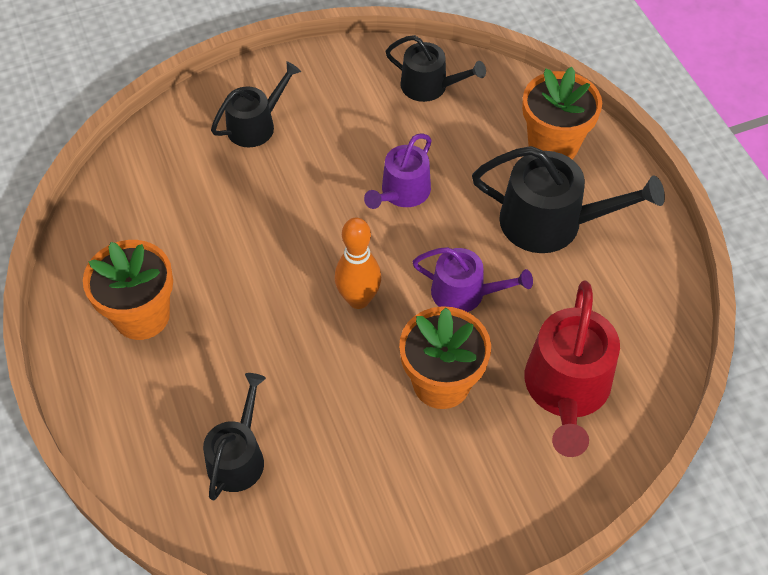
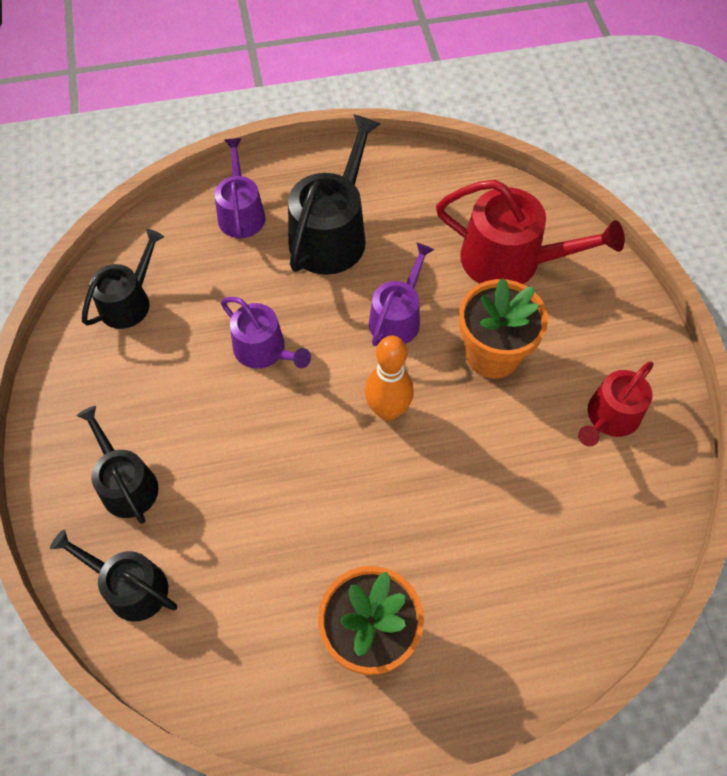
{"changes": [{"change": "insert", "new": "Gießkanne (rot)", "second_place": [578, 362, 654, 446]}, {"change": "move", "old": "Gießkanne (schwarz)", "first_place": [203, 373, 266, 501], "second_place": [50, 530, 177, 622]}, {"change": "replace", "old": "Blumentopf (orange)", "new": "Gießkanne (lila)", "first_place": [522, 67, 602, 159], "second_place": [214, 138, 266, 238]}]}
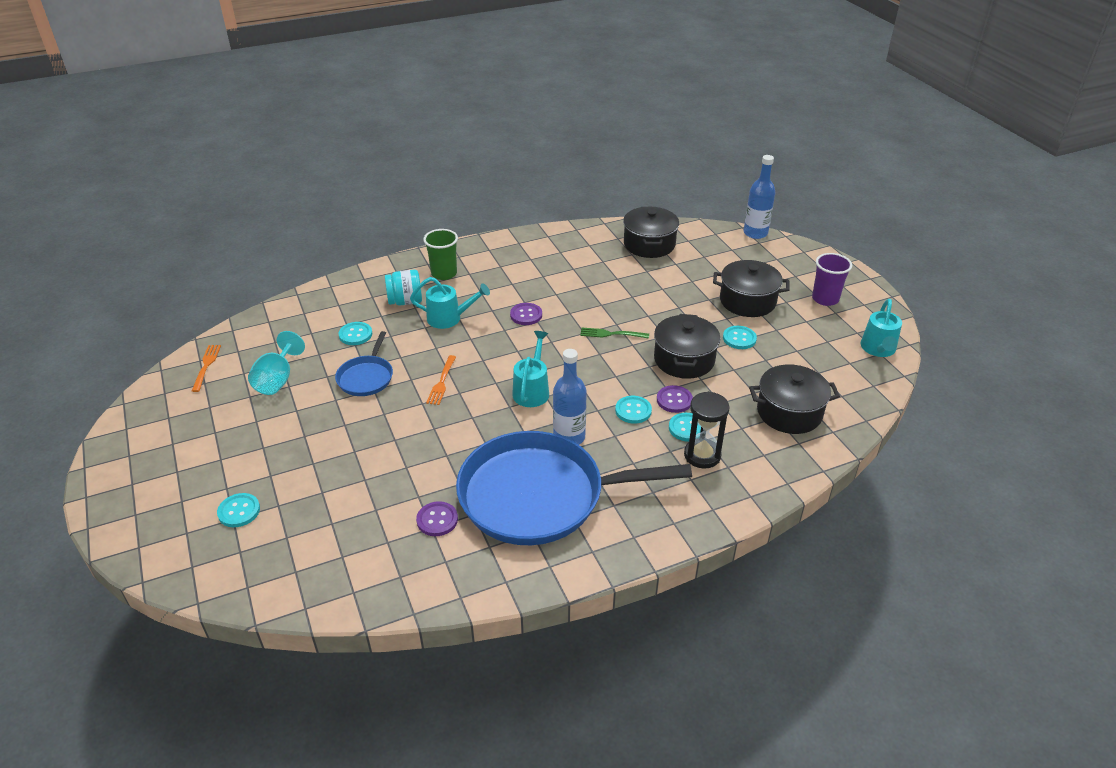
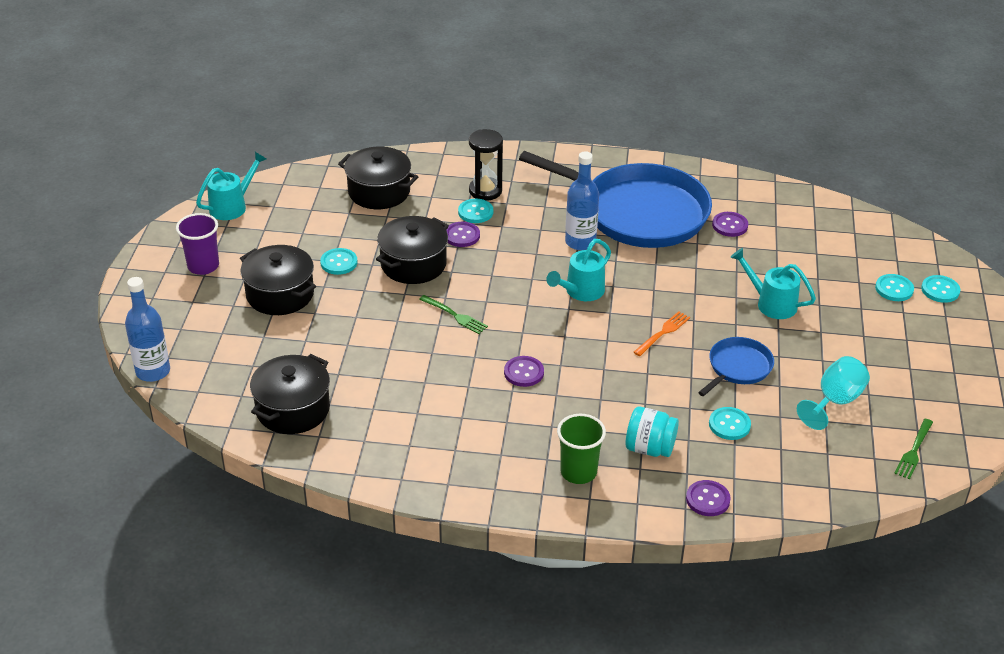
{"changes": [{"change": "insert", "new": "Knopf (lila)", "second_place": [686, 480, 730, 516]}, {"change": "move", "old": "Gießkanne (türkis)", "first_place": [410, 277, 490, 329], "second_place": [730, 248, 816, 319]}, {"change": "move", "old": "Knopf (türkis)", "first_place": [615, 396, 652, 424], "second_place": [921, 275, 960, 303]}, {"change": "recolor", "old": "Gabel (orange)", "new": "Gabel (grün)", "first_place": [192, 345, 221, 392], "second_place": [894, 419, 933, 479]}]}
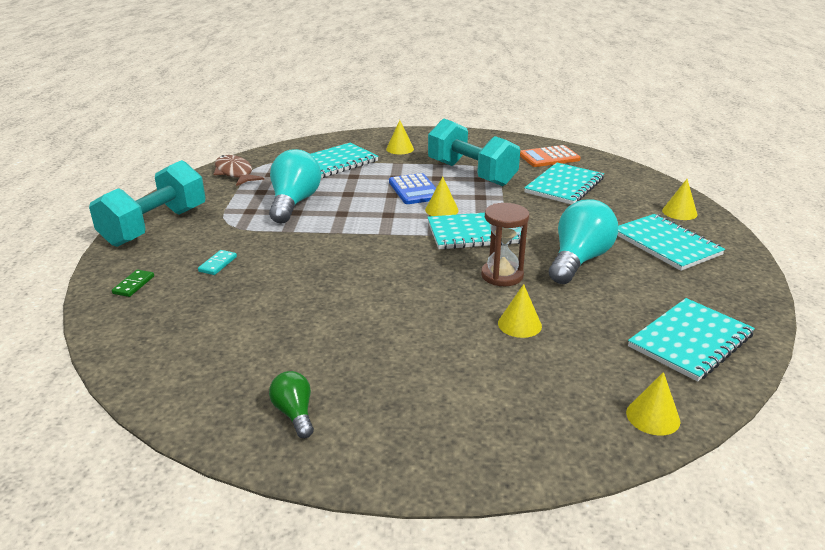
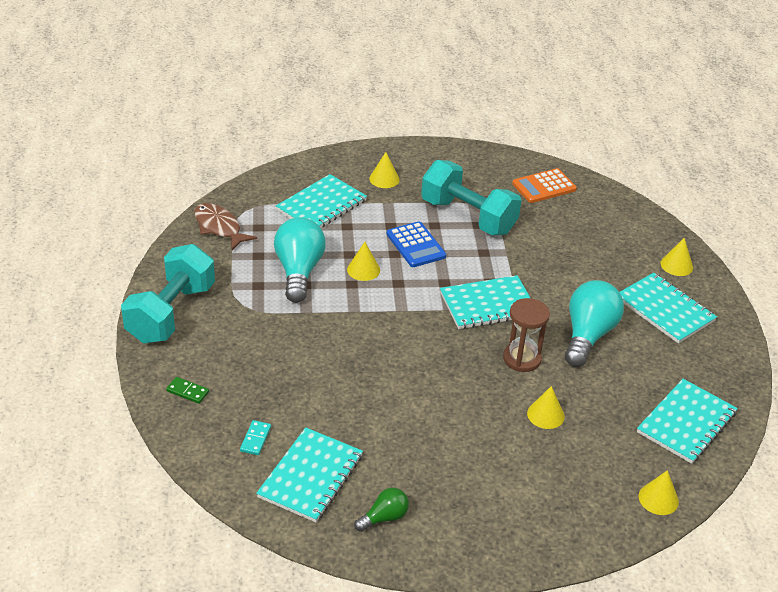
{"changes": [{"change": "move", "old": "Dominostein (türkis)", "first_place": [198, 250, 237, 275], "second_place": [240, 420, 271, 455]}, {"change": "move", "old": "Kegel (gelb)", "first_place": [425, 176, 459, 216], "second_place": [347, 242, 380, 281]}, {"change": "move", "old": "Notizbuch (türkis)", "first_place": [524, 163, 604, 205], "second_place": [256, 427, 363, 522]}, {"change": "rotate", "old": "Dominostein (grün)", "first_place": [112, 269, 154, 297], "second_place": [166, 377, 209, 404], "degrees": -75}, {"change": "rotate", "old": "Glühbirne (grün)", "first_place": [269, 371, 314, 438], "second_place": [354, 488, 409, 532], "degrees": 90}]}
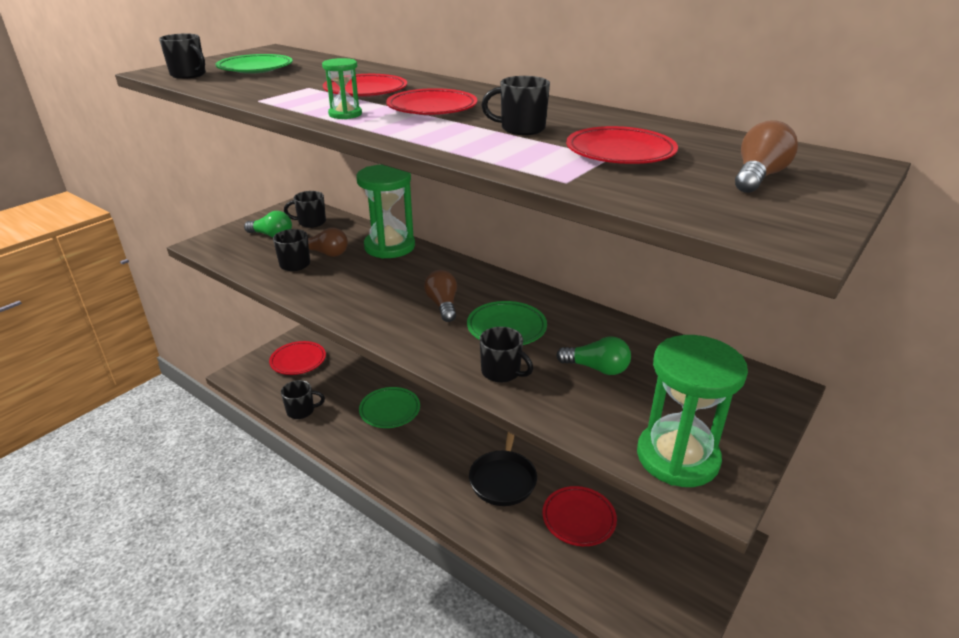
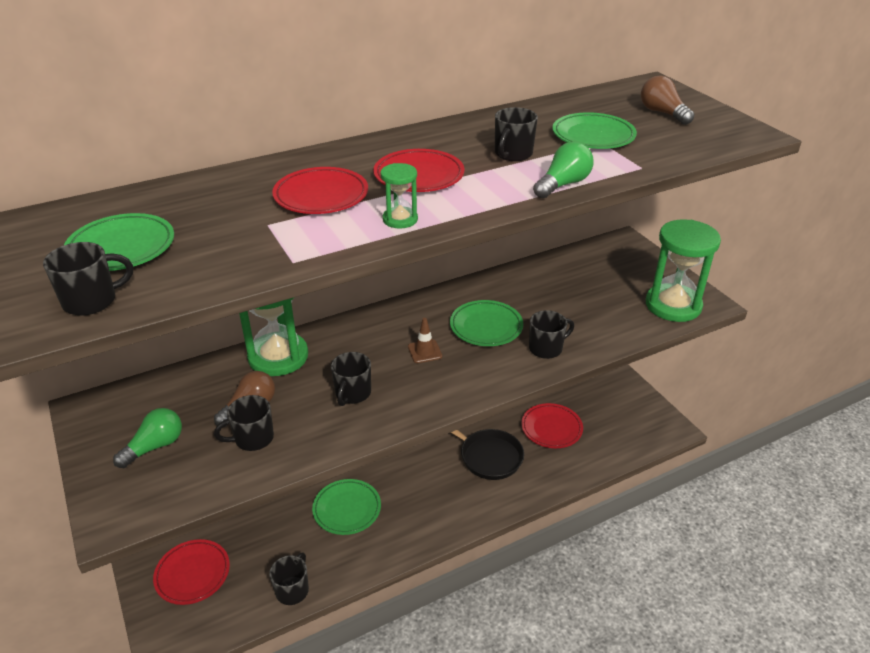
{"changes": [{"change": "move", "old": "Tasse (schwarz)", "first_place": [284, 191, 326, 228], "second_place": [331, 352, 371, 406]}, {"change": "move", "old": "Glühbirne (grün)", "first_place": [556, 336, 631, 375], "second_place": [533, 142, 594, 198]}, {"change": "replace", "old": "Glühbirne (braun)", "new": "Leitkegel (braun)", "first_place": [424, 270, 457, 322], "second_place": [408, 318, 442, 363]}, {"change": "recolor", "old": "Teller (rot)", "new": "Teller (grün)", "first_place": [566, 126, 678, 164], "second_place": [552, 112, 637, 149]}]}
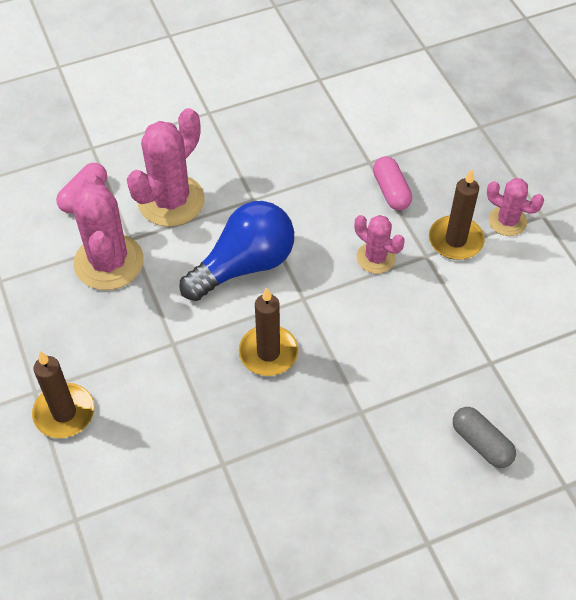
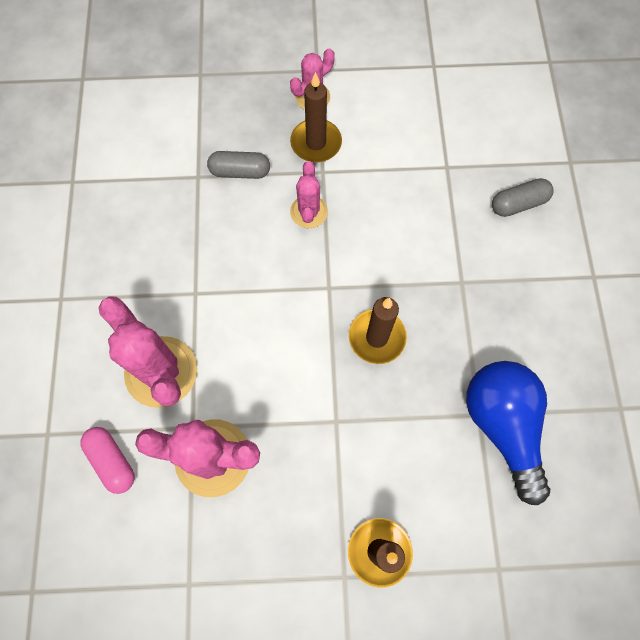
{"changes": [{"change": "move", "old": "Glühbirne (blau)", "first_place": [179, 201, 294, 301], "second_place": [466, 361, 550, 505]}, {"change": "recolor", "old": "Kapsel (rosa)", "new": "Kapsel (grau)", "first_place": [373, 156, 412, 210], "second_place": [207, 151, 270, 179]}, {"change": "rotate", "old": "Kaktus (rosa)", "first_place": [354, 215, 405, 274], "second_place": [290, 161, 328, 228], "degrees": -60}]}
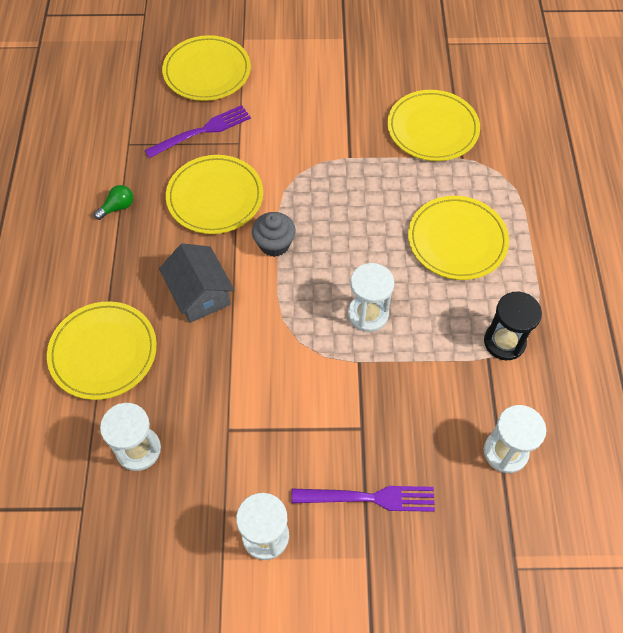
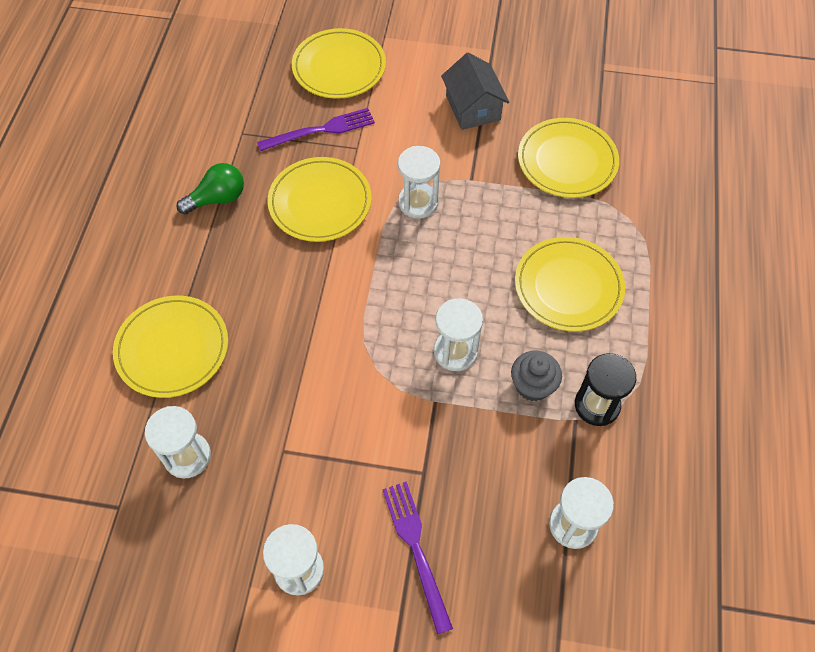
{"changes": [{"change": "insert", "new": "Sanduhr (weiß)", "second_place": [398, 146, 440, 219]}, {"change": "move", "old": "Haus (grau)", "first_place": [159, 243, 235, 323], "second_place": [441, 53, 509, 130]}, {"change": "move", "old": "Muffin (grau)", "first_place": [252, 212, 296, 257], "second_place": [511, 351, 562, 401]}, {"change": "rotate", "old": "Gabel (lila)", "first_place": [291, 486, 435, 512], "second_place": [382, 481, 453, 635], "degrees": -120}, {"change": "resize", "old": "Glühbirne (grün)", "first_place": [94, 185, 133, 220], "second_place": [176, 163, 244, 214], "factor": 1.53}]}
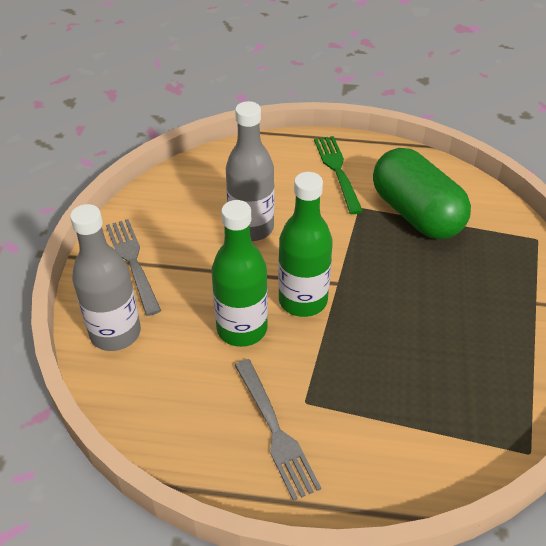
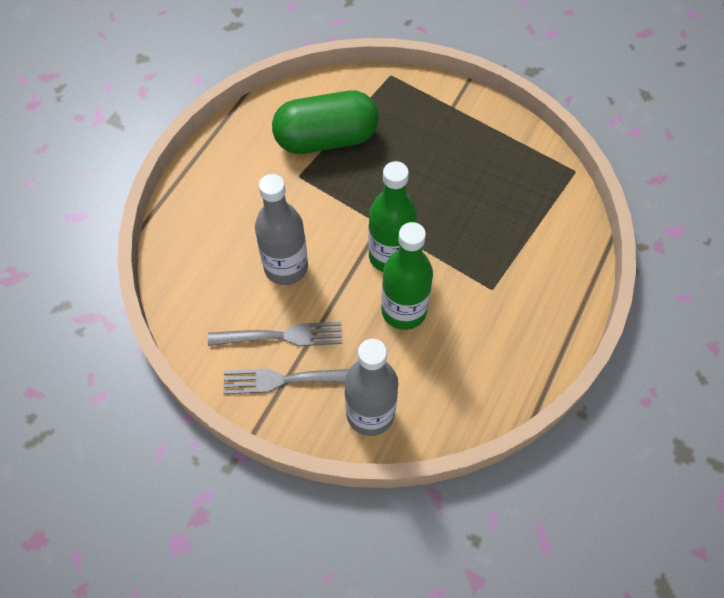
{"changes": [{"change": "delete", "old": "Gabel (grün)", "first_place": [314, 136, 363, 214]}, {"change": "move", "old": "Gabel (grau)", "first_place": [235, 359, 321, 501], "second_place": [208, 321, 342, 346]}]}
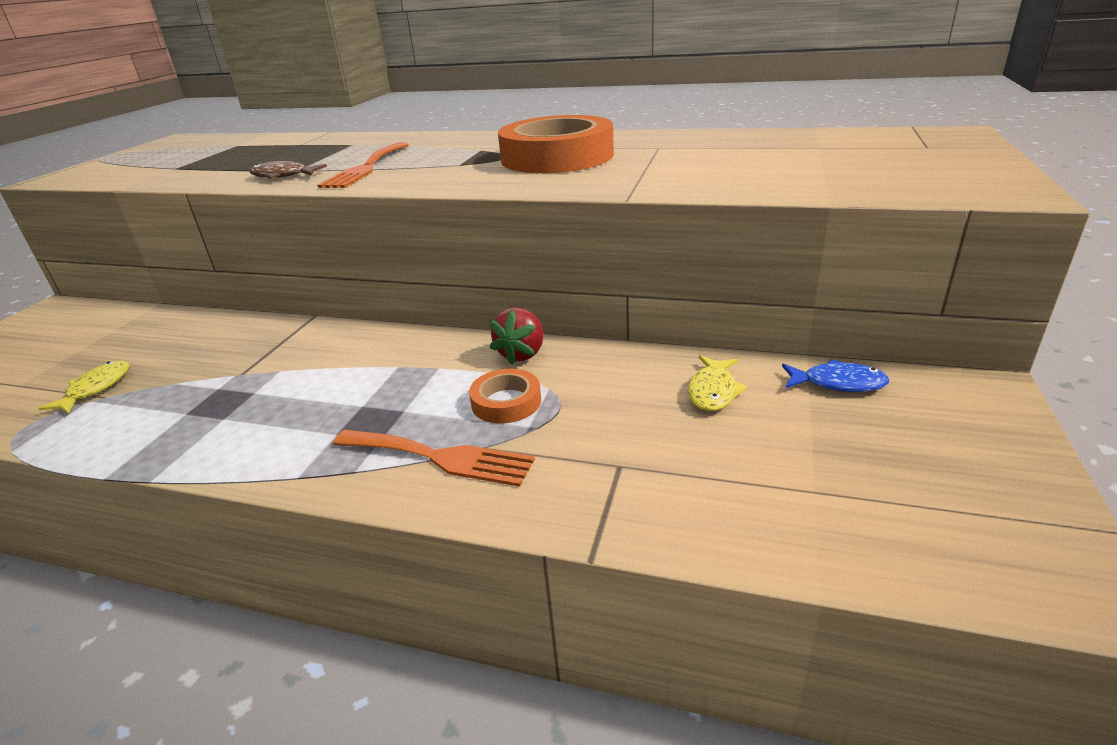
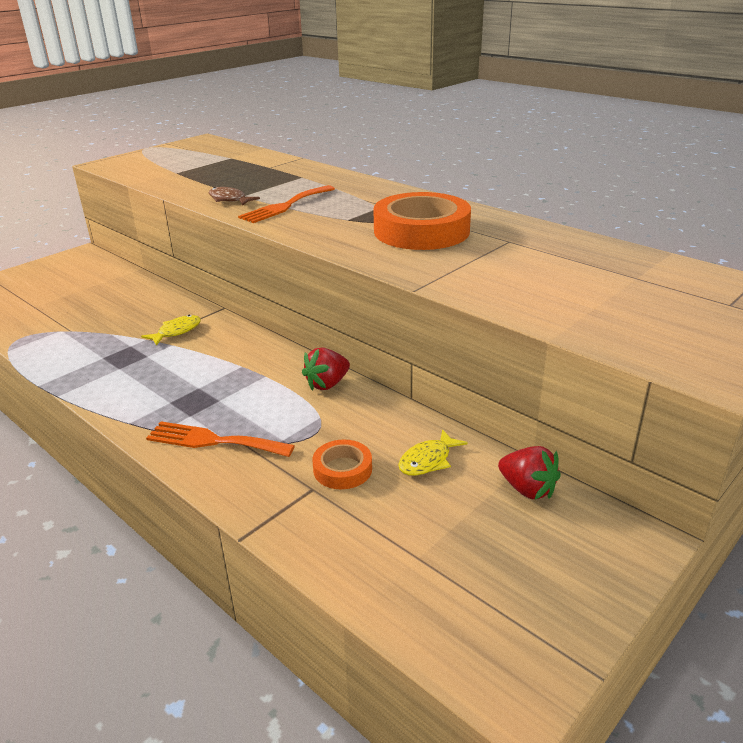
{"changes": [{"change": "move", "old": "Fisch (gelb)", "first_place": [38, 361, 129, 414], "second_place": [141, 315, 201, 346]}, {"change": "move", "old": "Klebeband (orange)", "first_place": [469, 369, 541, 424], "second_place": [312, 440, 372, 489]}, {"change": "replace", "old": "Fisch (blau)", "new": "Erdbeere (rot)", "first_place": [782, 359, 889, 392], "second_place": [498, 446, 561, 500]}, {"change": "rotate", "old": "Gabel (orange)", "first_place": [333, 430, 535, 487], "second_place": [146, 421, 295, 457], "degrees": 150}]}
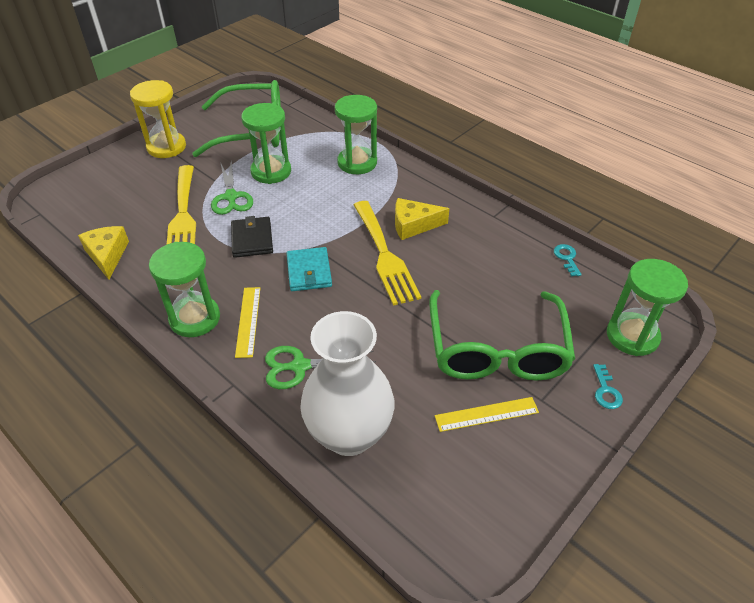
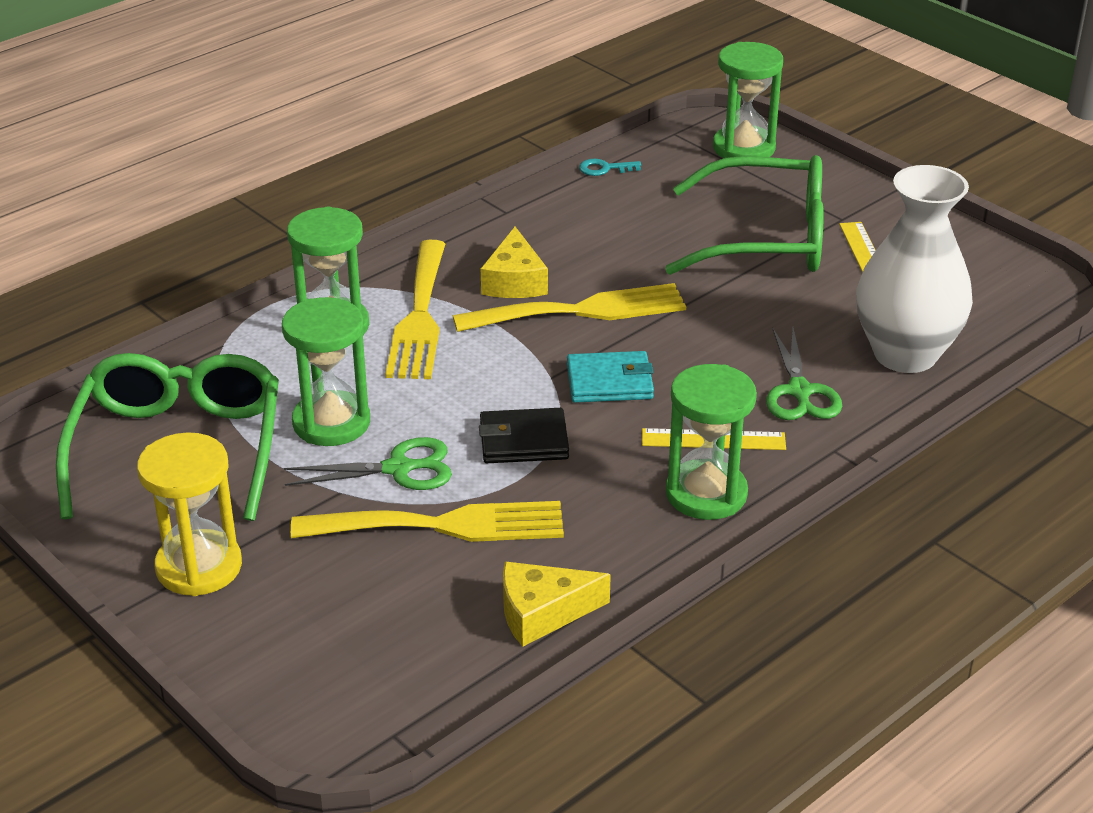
{"changes": [{"change": "delete", "old": "Schlüssel (türkis)", "first_place": [593, 364, 623, 409]}, {"change": "insert", "new": "Gabel (gelb)", "second_place": [385, 240, 445, 379]}]}
